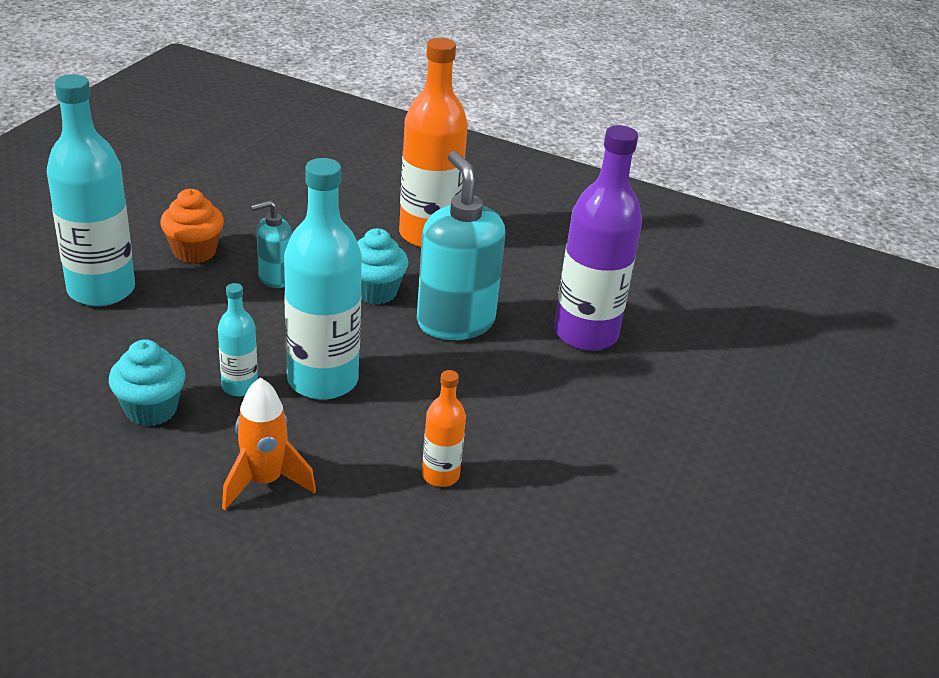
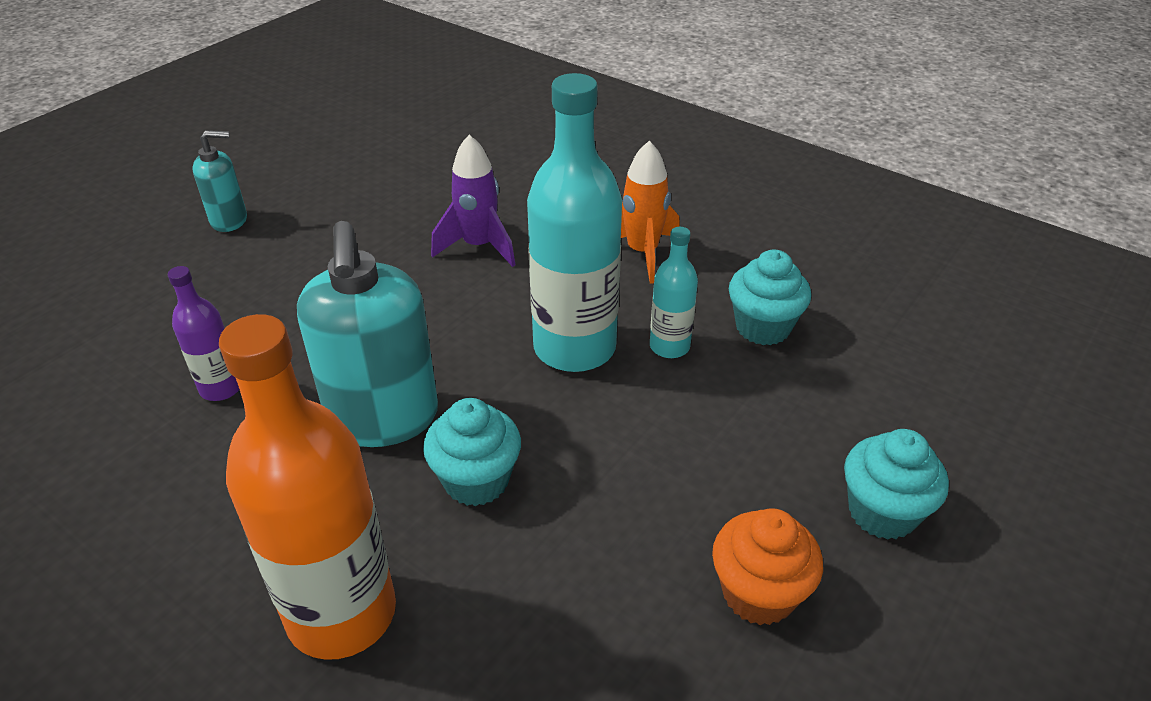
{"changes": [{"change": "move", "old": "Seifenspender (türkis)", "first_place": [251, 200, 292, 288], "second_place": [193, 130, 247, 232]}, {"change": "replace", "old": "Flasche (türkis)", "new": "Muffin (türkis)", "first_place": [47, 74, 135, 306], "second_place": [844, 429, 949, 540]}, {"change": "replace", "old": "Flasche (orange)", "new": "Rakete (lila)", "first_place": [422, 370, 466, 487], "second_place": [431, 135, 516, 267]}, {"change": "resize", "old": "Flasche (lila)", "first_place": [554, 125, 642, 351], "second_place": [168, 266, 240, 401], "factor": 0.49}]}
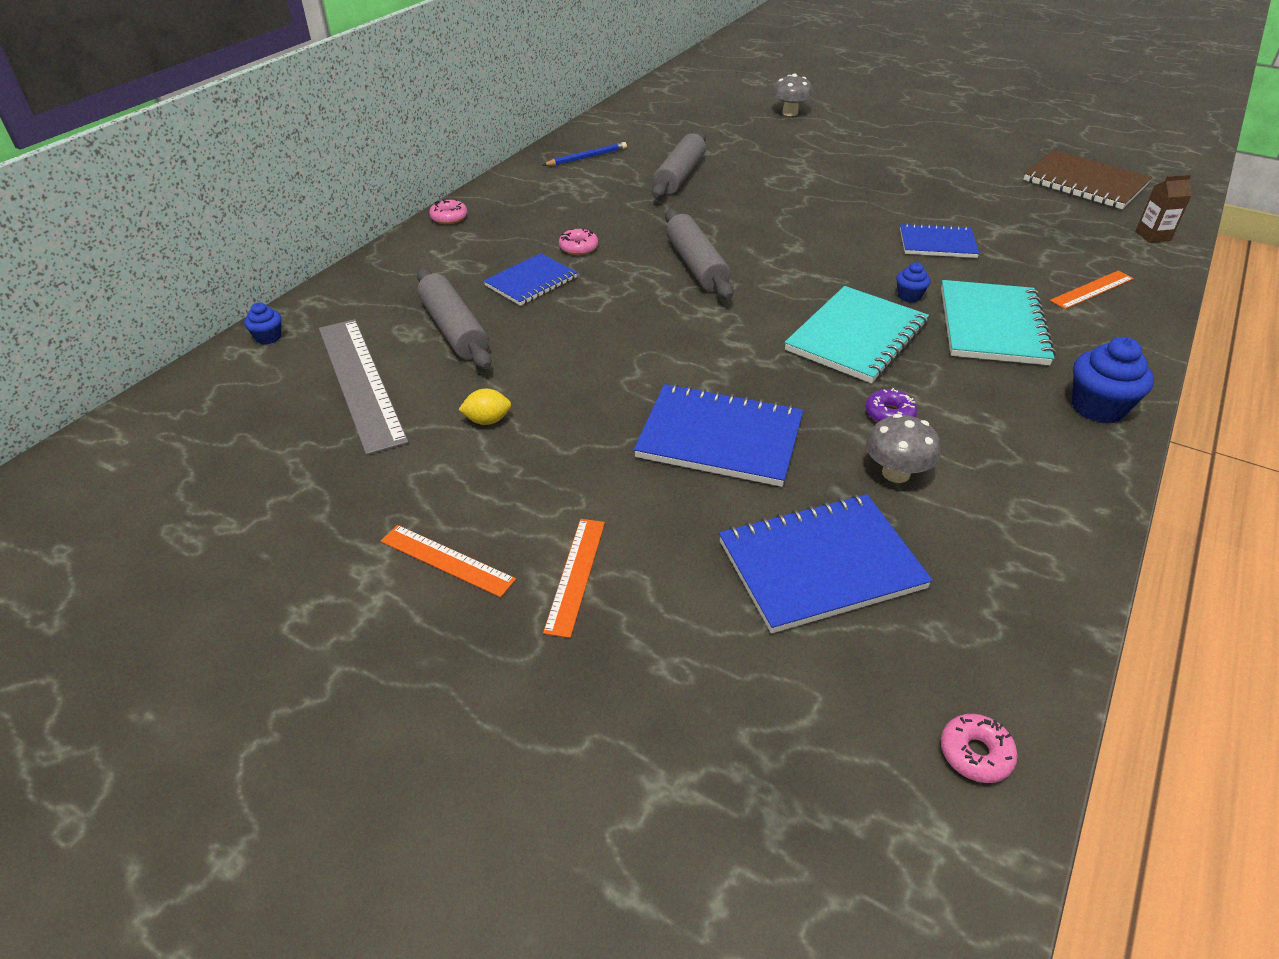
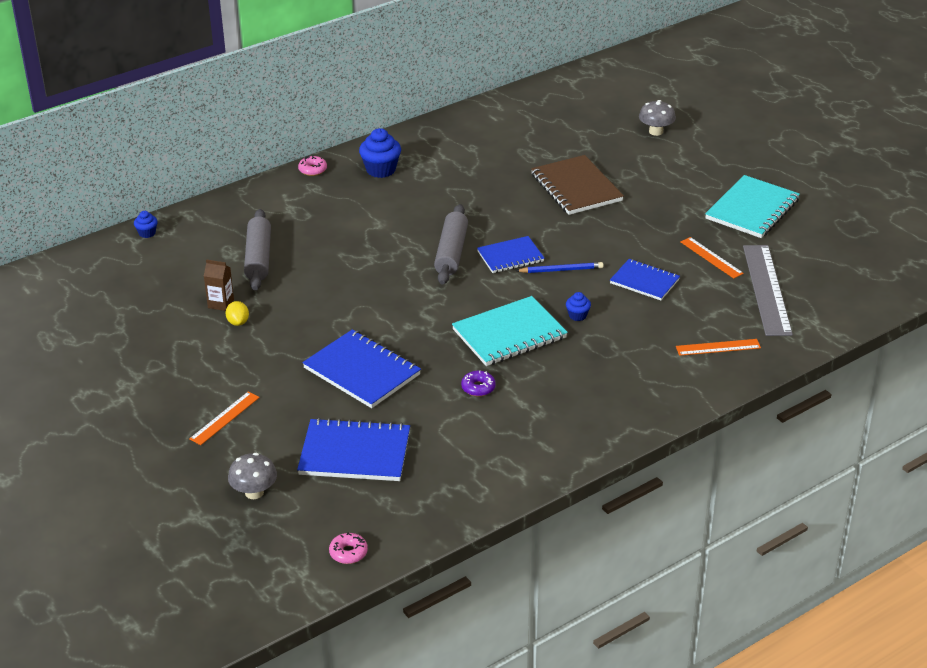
{"changes": [{"change": "delete", "old": "Donut (rosa)", "first_place": [559, 228, 598, 255]}, {"change": "delete", "old": "Nudelholz (grau)", "first_place": [652, 132, 706, 198]}, {"change": "move", "old": "Lineal (grau)", "first_place": [319, 319, 409, 455], "second_place": [743, 245, 793, 336]}, {"change": "move", "old": "Lineal (orange)", "first_place": [381, 525, 516, 597], "second_place": [680, 237, 744, 279]}, {"change": "move", "old": "Notizbuch (blau)", "first_place": [484, 253, 577, 306], "second_place": [477, 236, 545, 273]}, {"change": "move", "old": "Bleistift (blau)", "first_place": [543, 142, 627, 166], "second_place": [516, 262, 604, 273]}, {"change": "move", "old": "Pilz (grau)", "first_place": [866, 414, 941, 483], "second_place": [228, 453, 277, 499]}, {"change": "move", "old": "Notizbuch (türkis)", "first_place": [941, 280, 1056, 365], "second_place": [705, 175, 800, 238]}, {"change": "move", "old": "Notizbuch (braun)", "first_place": [1023, 150, 1152, 209], "second_place": [531, 155, 624, 215]}, {"change": "move", "old": "Muffin (blau)", "first_place": [1072, 337, 1154, 424], "second_place": [359, 128, 401, 178]}, {"change": "move", "old": "Getränkekarton (braun)", "first_place": [1135, 174, 1192, 243], "second_place": [204, 259, 234, 311]}, {"change": "rotate", "old": "Zitrone (gelb)", "first_place": [458, 389, 511, 425], "second_place": [226, 301, 249, 326], "degrees": 60}]}
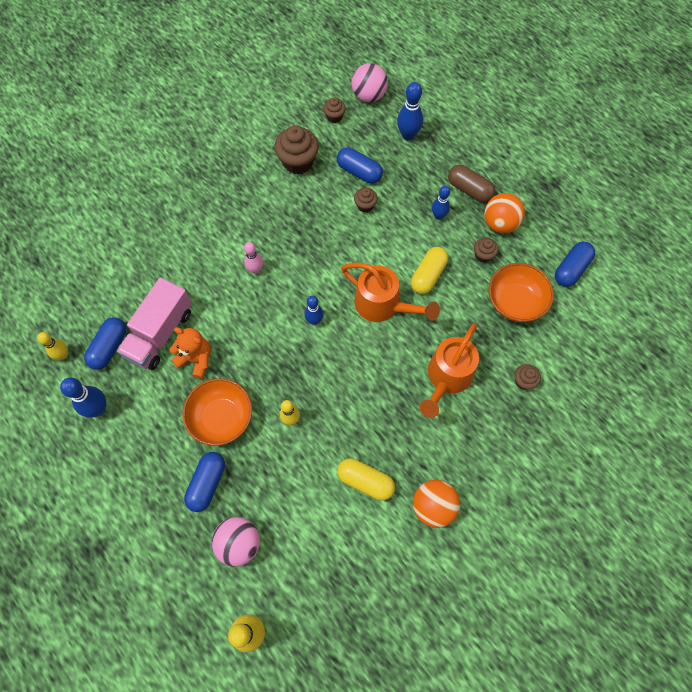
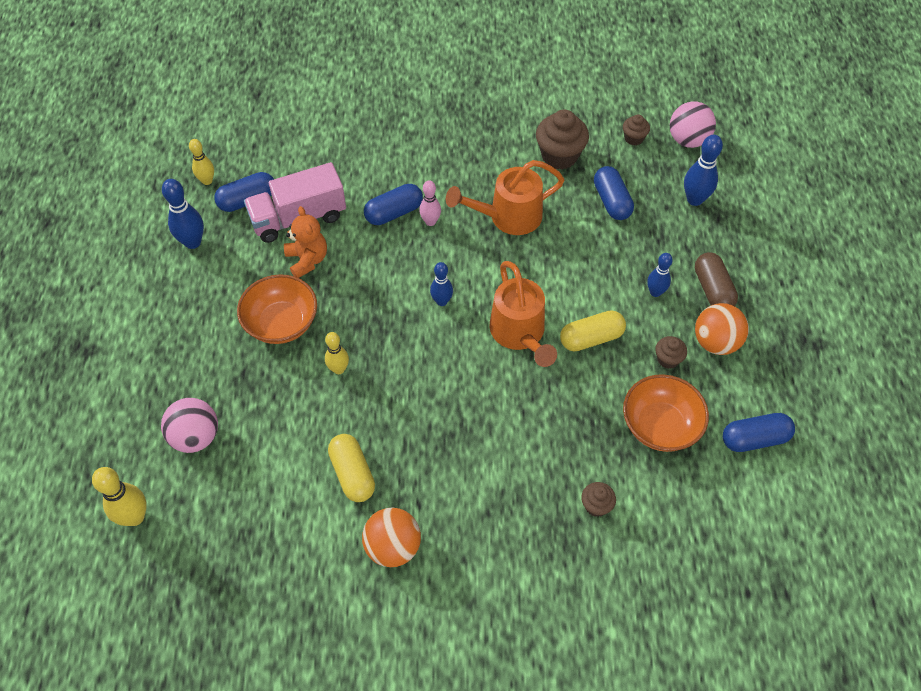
{"changes": [{"change": "delete", "old": "Muffin (braun)", "first_place": [354, 188, 378, 213]}, {"change": "move", "old": "Kapsel (blau)", "first_place": [184, 452, 225, 512], "second_place": [364, 184, 423, 225]}, {"change": "move", "old": "Gießkanne (orange)", "first_place": [419, 324, 479, 418], "second_place": [446, 160, 565, 235]}]}
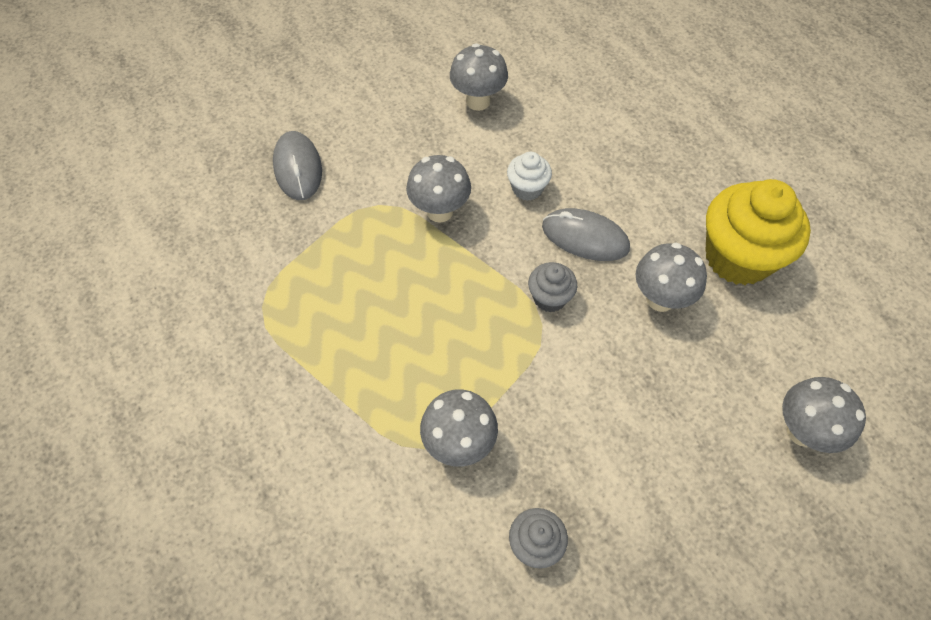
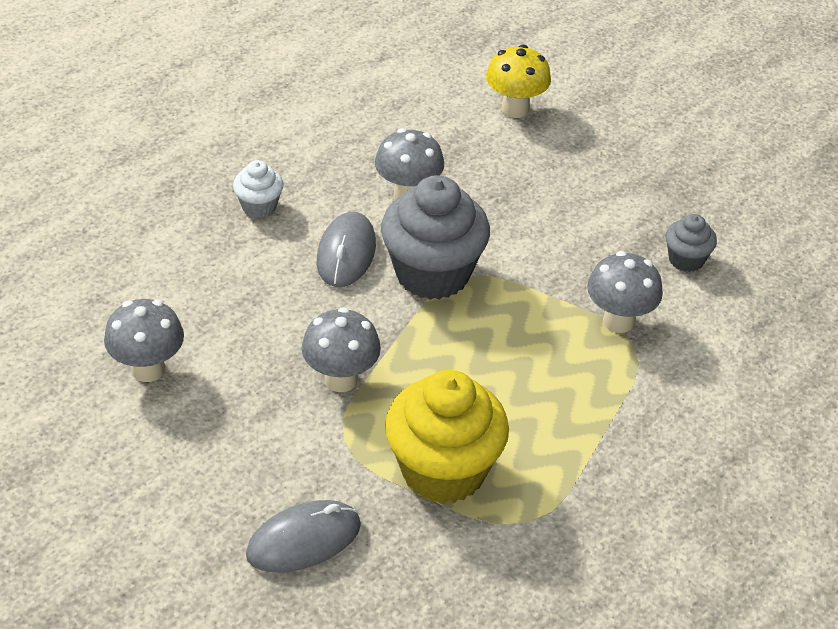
{"changes": [{"change": "move", "old": "Muffin (weiß)", "first_place": [507, 152, 552, 201], "second_place": [233, 160, 283, 218]}, {"change": "move", "old": "Muffin (gelb)", "first_place": [705, 179, 811, 285], "second_place": [385, 370, 509, 504]}, {"change": "recolor", "old": "Pilz (grau)", "new": "Pilz (gelb)", "first_place": [782, 377, 866, 453], "second_place": [486, 45, 551, 118]}, {"change": "resize", "old": "Muffin (grau)", "first_place": [528, 262, 577, 312], "second_place": [381, 175, 490, 300], "factor": 2.06}]}
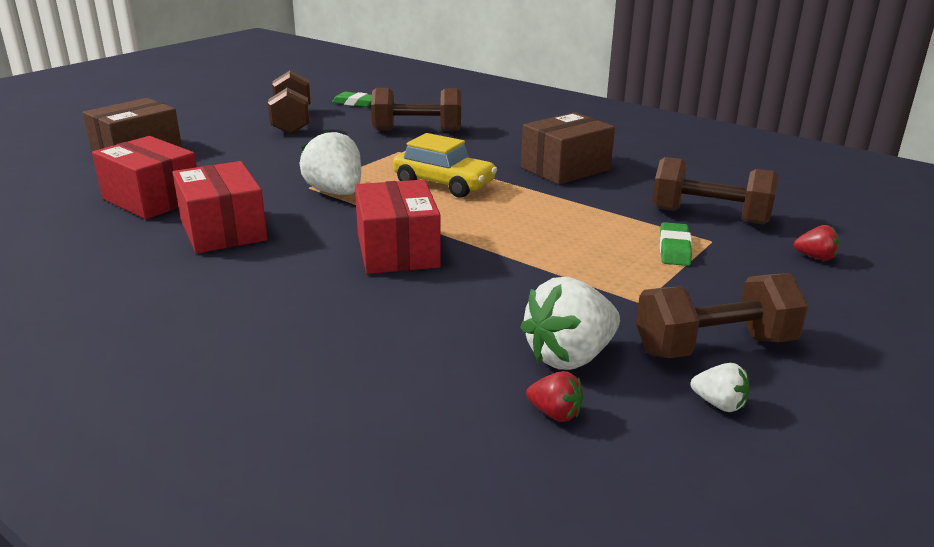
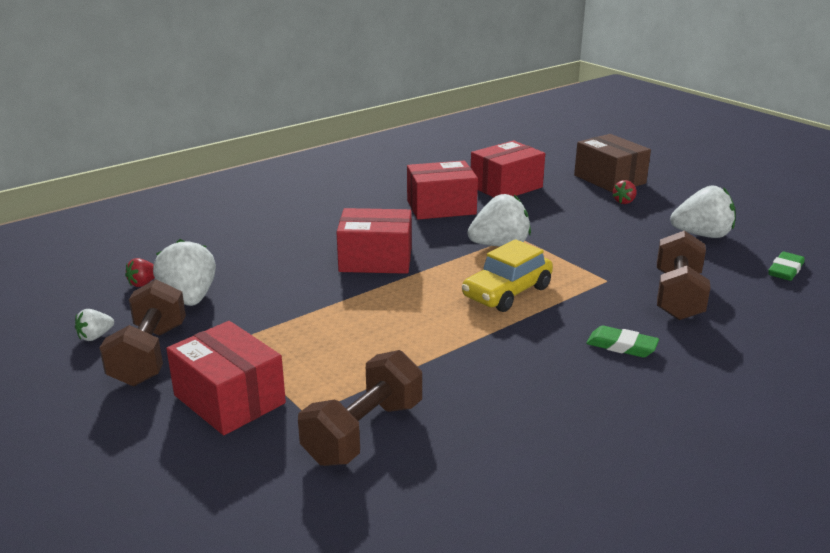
{"changes": [{"change": "delete", "old": "Schachtel (braun)", "first_place": [521, 112, 615, 185]}, {"change": "insert", "new": "Schachtel (rot)", "second_place": [166, 321, 286, 435]}, {"change": "move", "old": "Radiergummi (grün)", "first_place": [660, 222, 692, 266], "second_place": [586, 326, 659, 358]}, {"change": "move", "old": "Erdbeere (rot)", "first_place": [794, 225, 840, 261], "second_place": [612, 180, 637, 204]}, {"change": "replace", "old": "Hantel (braun)", "new": "Erdbeere (weiß)", "first_place": [268, 70, 311, 134], "second_place": [670, 185, 736, 238]}]}
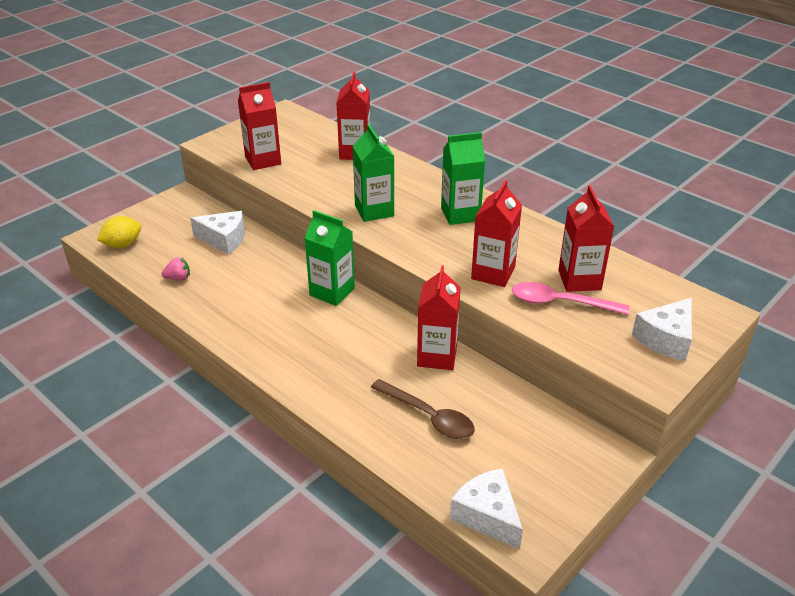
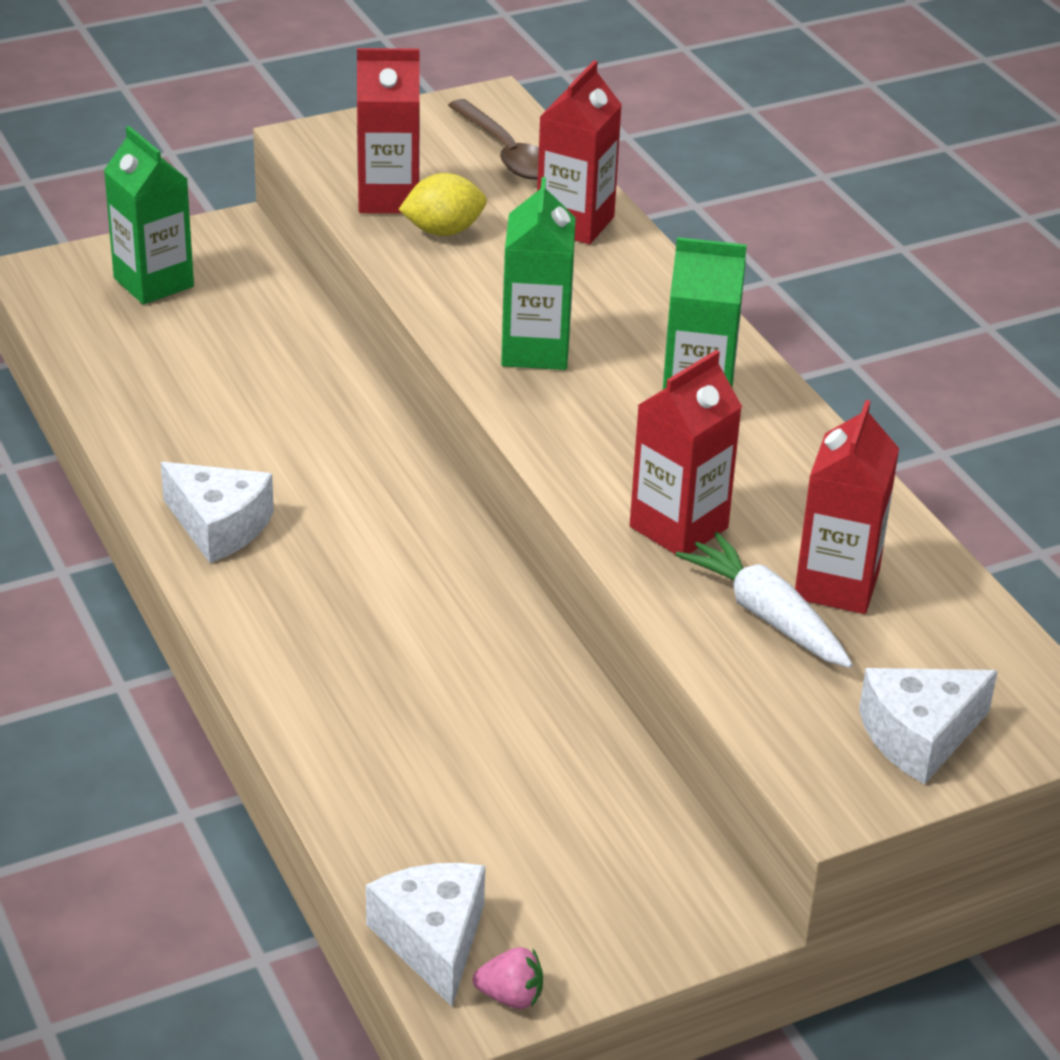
{"changes": [{"change": "delete", "old": "Getränkekarton (rot)", "first_place": [417, 265, 461, 370]}, {"change": "move", "old": "Zitrone (gelb)", "first_place": [97, 216, 141, 248], "second_place": [398, 173, 487, 236]}, {"change": "move", "old": "Erdbeere (rosa)", "first_place": [161, 257, 190, 281], "second_place": [473, 947, 543, 1009]}, {"change": "move", "old": "Käse (weiß)", "first_place": [190, 211, 245, 254], "second_place": [160, 462, 274, 563]}, {"change": "move", "old": "Getränkekarton (grün)", "first_place": [305, 210, 355, 306], "second_place": [104, 126, 194, 305]}, {"change": "move", "old": "Löffel (braun)", "first_place": [371, 379, 475, 439], "second_place": [448, 99, 539, 180]}, {"change": "replace", "old": "Löffel (rosa)", "new": "Karotte (weiß)", "first_place": [512, 282, 629, 315], "second_place": [675, 532, 853, 668]}]}
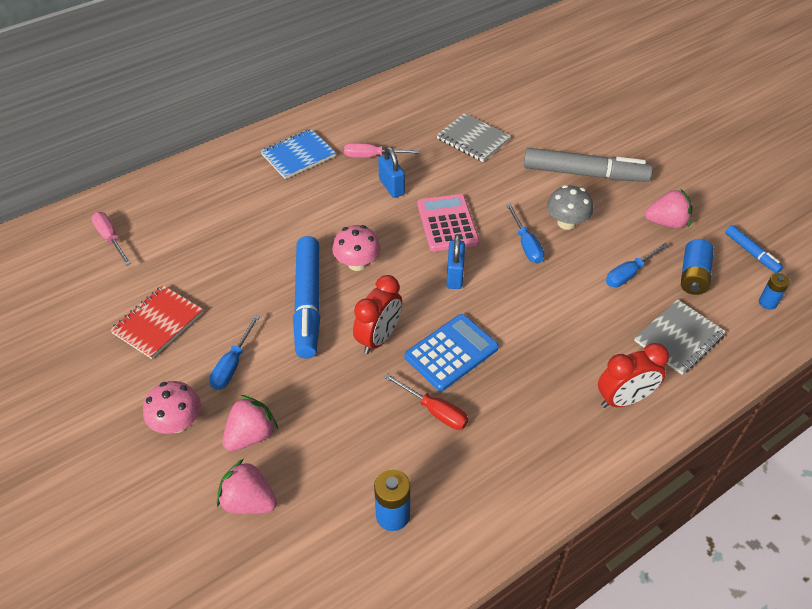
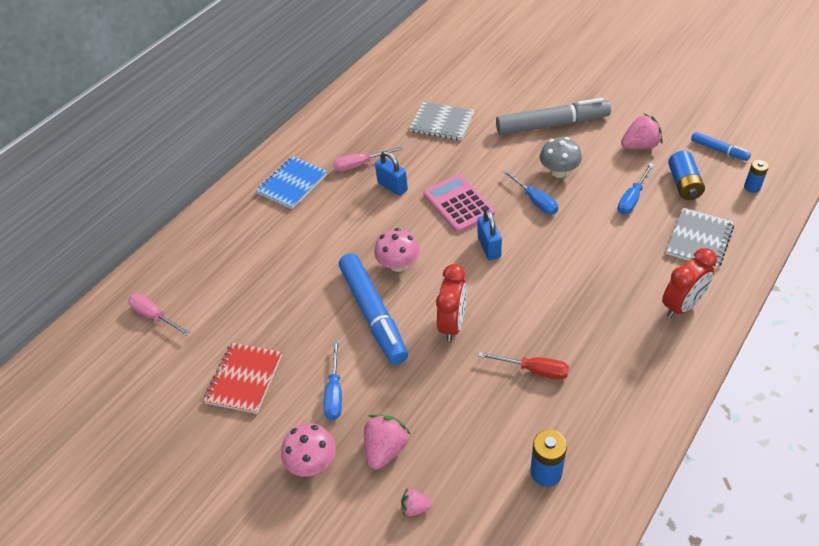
{"changes": [{"change": "delete", "old": "Taschenrechner (blau)", "first_place": [405, 314, 499, 391]}, {"change": "resize", "old": "Erdbeere (rosa)", "first_place": [217, 459, 277, 514], "second_place": [401, 488, 432, 516], "factor": 0.55}]}
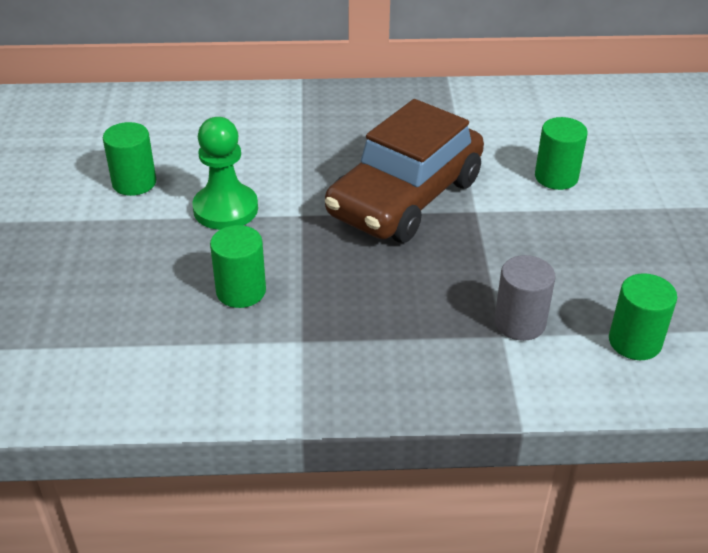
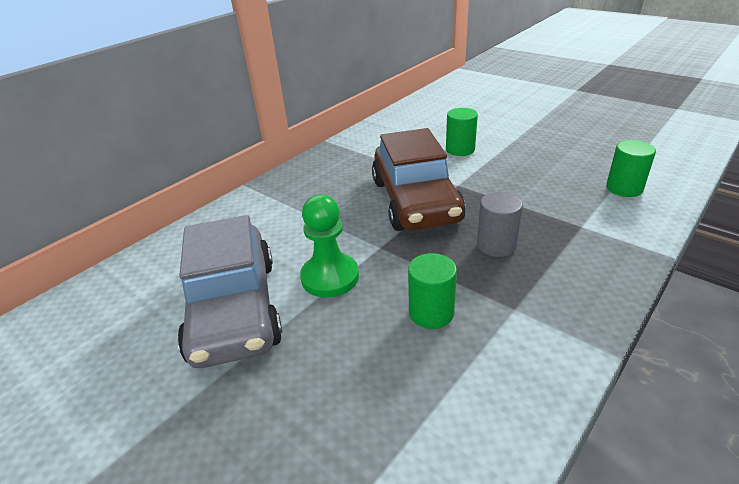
{"changes": [{"change": "move", "old": "Vollzylinder (grau)", "first_place": [494, 255, 556, 341], "second_place": [477, 192, 523, 257]}, {"change": "replace", "old": "Vollzylinder (grün)", "new": "Auto (grau)", "first_place": [103, 122, 156, 196], "second_place": [177, 215, 282, 368]}]}
